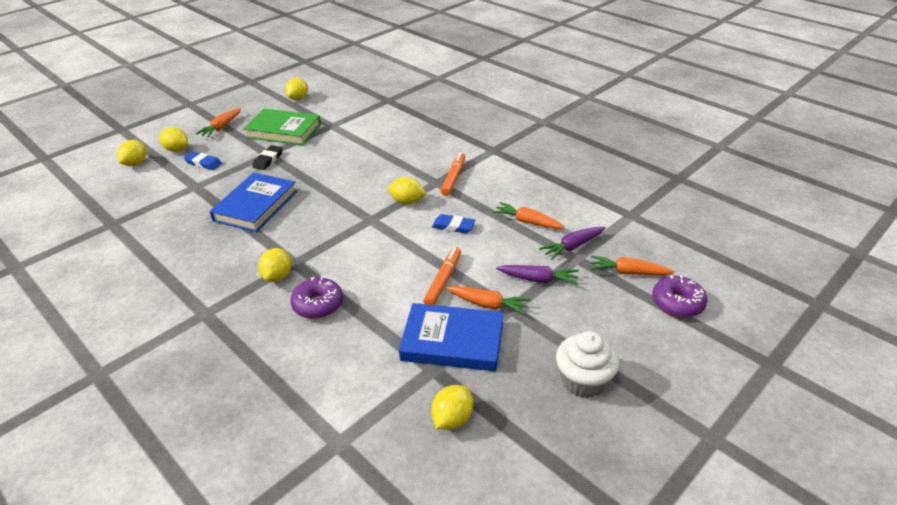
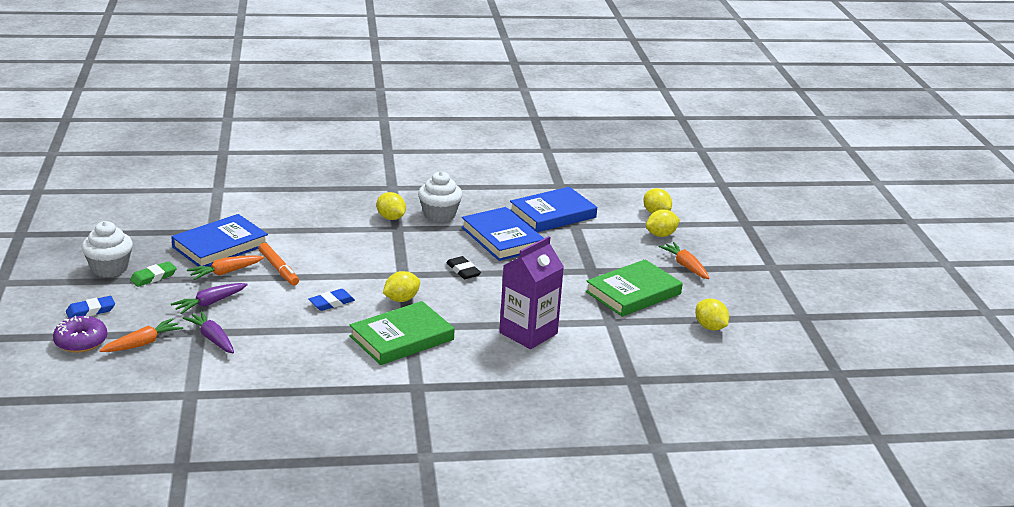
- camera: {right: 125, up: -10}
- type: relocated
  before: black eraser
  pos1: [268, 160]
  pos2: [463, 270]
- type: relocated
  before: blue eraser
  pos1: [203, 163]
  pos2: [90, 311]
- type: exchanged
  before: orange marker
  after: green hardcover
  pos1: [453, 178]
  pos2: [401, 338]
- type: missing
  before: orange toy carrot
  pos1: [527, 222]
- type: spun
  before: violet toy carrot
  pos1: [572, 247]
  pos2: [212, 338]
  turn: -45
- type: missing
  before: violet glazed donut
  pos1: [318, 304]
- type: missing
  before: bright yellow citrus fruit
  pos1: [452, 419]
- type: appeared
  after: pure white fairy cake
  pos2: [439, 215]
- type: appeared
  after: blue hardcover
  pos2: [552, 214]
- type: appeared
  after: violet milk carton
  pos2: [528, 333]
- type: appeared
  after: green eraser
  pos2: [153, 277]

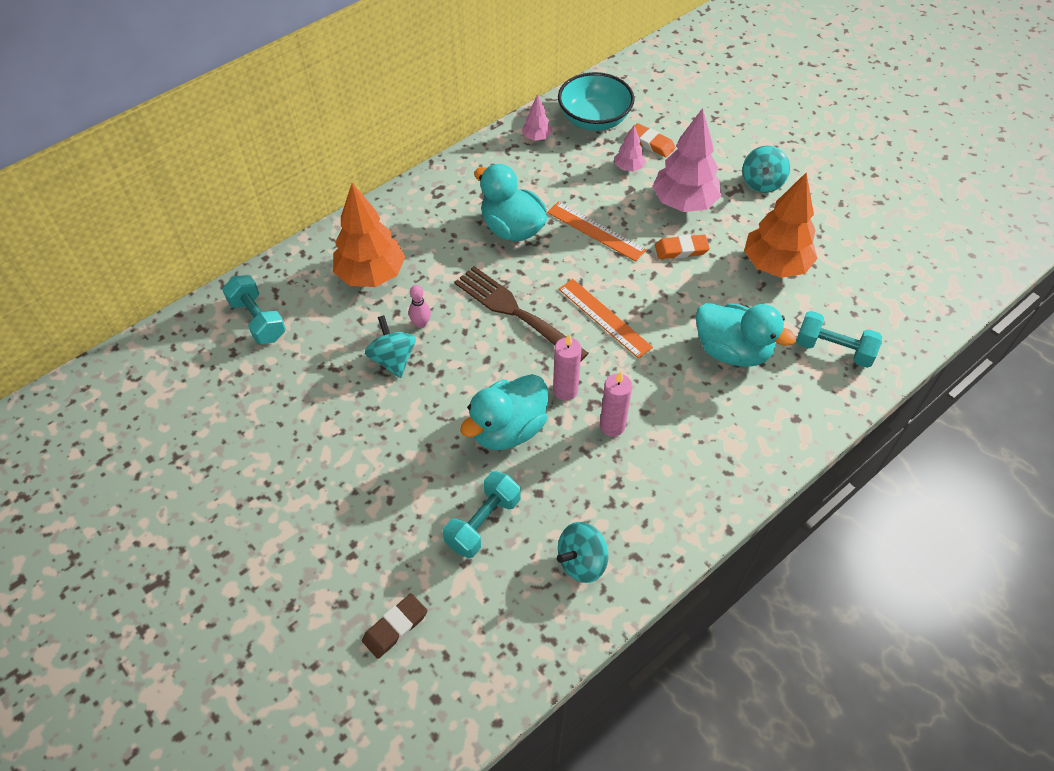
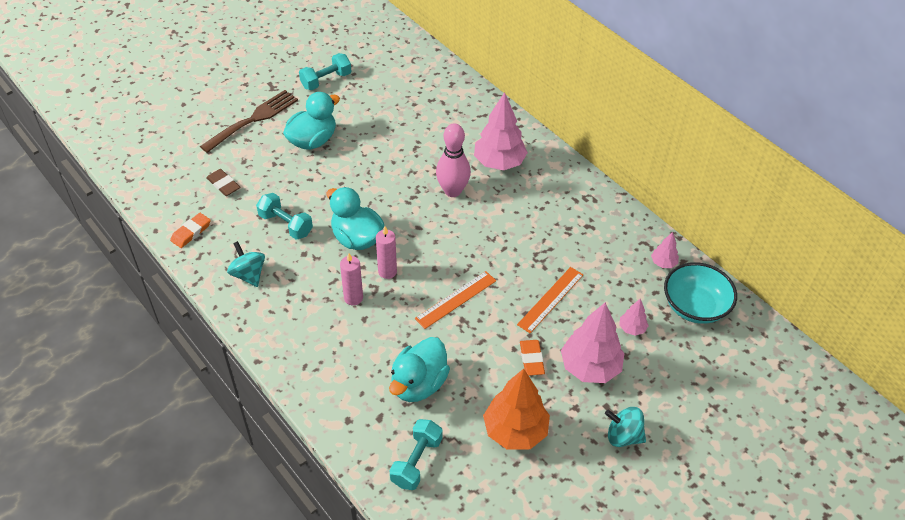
- camera: {right: 90, up: -5}
- type: relocated
  before: orange eraser
  pos1: [651, 143]
  pos2: [191, 232]
- type: relocated
  before: teal rubber duck
  pos1: [512, 228]
  pos2: [313, 140]
- type: colour
  before: orange fir tree
  after: rosy fir tree
  pos1: [371, 275]
  pos2: [499, 162]
- type: relocated
  before: russet table fork
  pos1: [516, 312]
  pos2: [253, 120]
- type: relocated
  before: teal dumbbell
  pos1: [258, 320]
  pos2: [326, 80]
- type: size
  before: rosy tenpin
  pos1: [421, 323]
  pos2: [452, 191]
  scale: 2.12
- type: missing
  before: teal spinning top
  pos1: [393, 359]

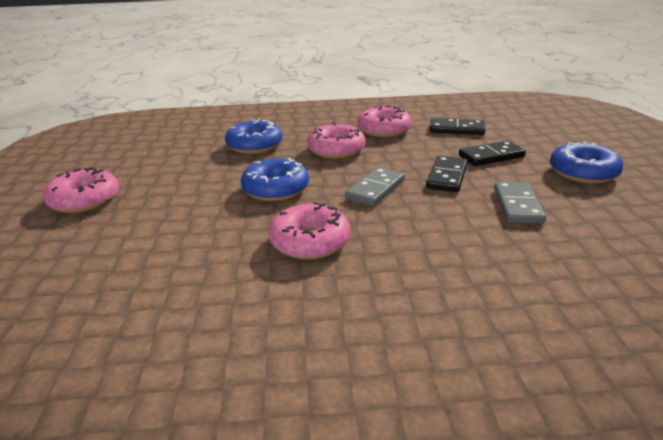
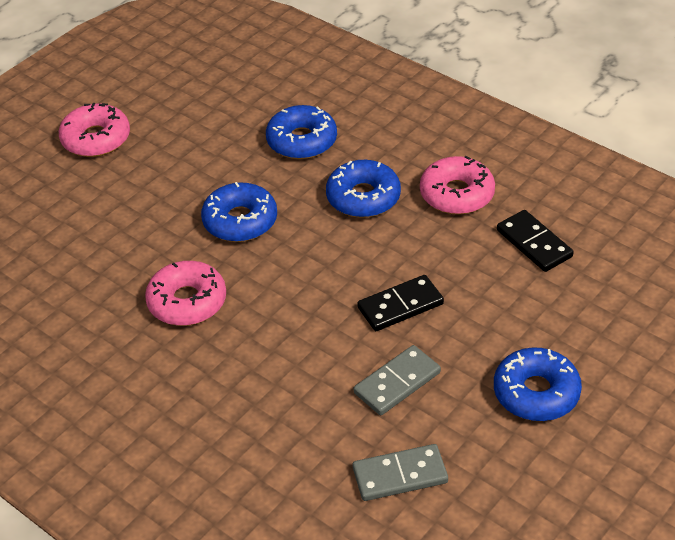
- camera: {right: 45, up: 15}
- type: colour
  before: rosy glazed donut
  after: blue glazed donut
  pos1: [336, 150]
  pos2: [363, 197]
- type: missing
  before: black domino tile
  pos1: [491, 156]
- type: relocated
  before: gray domino tile
  pos1: [375, 189]
  pos2: [400, 475]

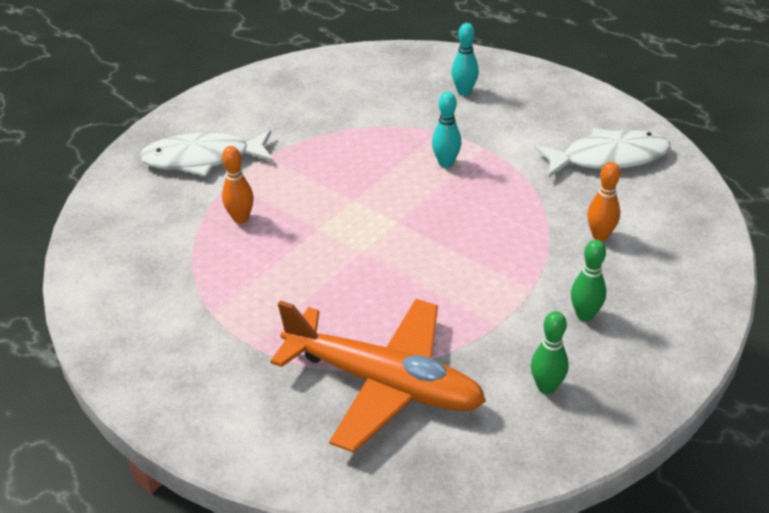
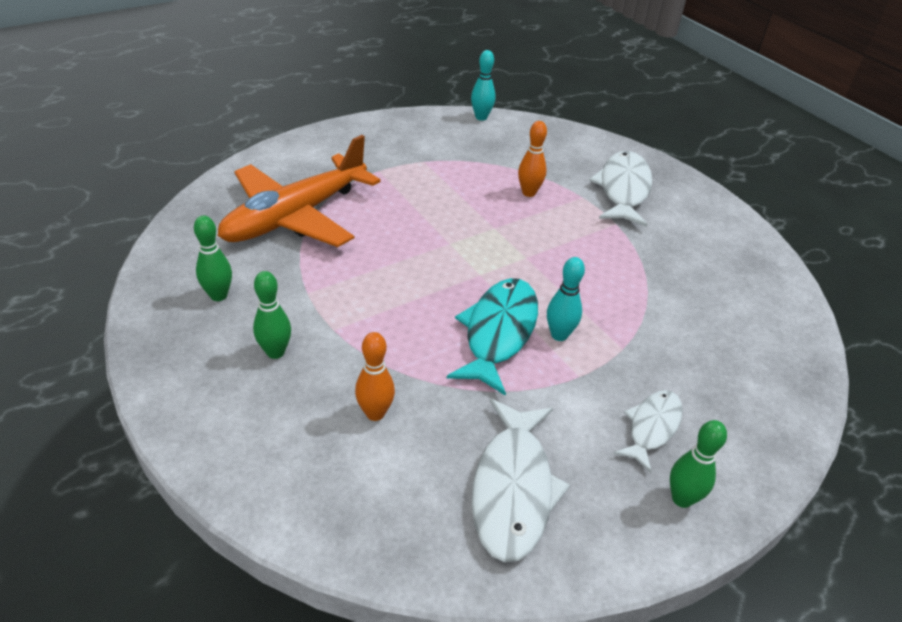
- camera: {right: 105, up: 0}
- type: relocated
  before: teal tenpin
  pos1: [464, 92]
  pos2: [481, 117]
- type: appeared
  after: teal fish figure
  pos2: [498, 333]
- type: appeared
  after: pure white fish figure
  pos2: [651, 427]
- type: appeared
  after: green tenpin
  pos2: [682, 499]

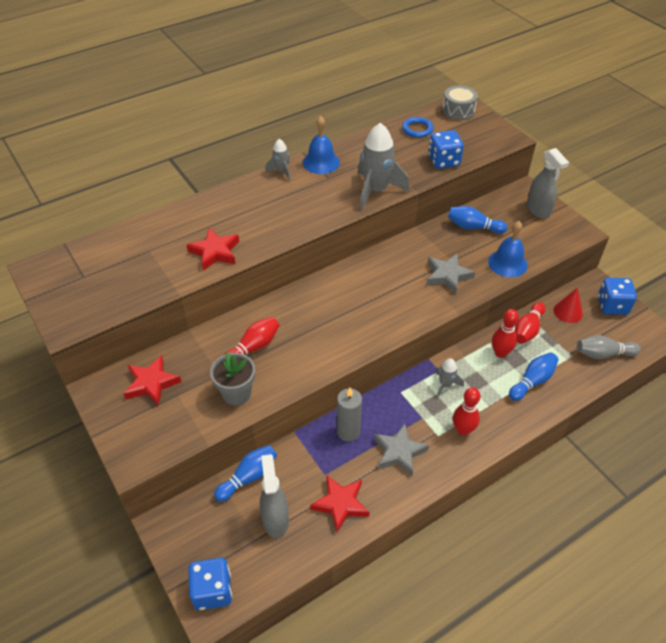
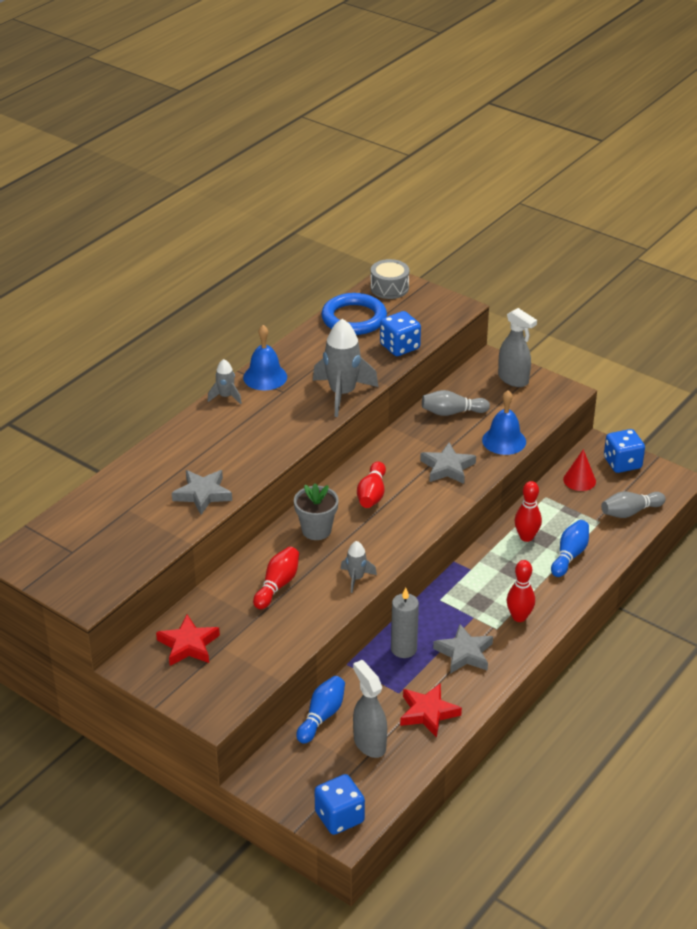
- camera: {right: -20, up: -10}
- type: size
  before: blue torus
  pos1: [417, 129]
  pos2: [354, 318]
  scale: 1.76
- type: colour
  before: blue tenpin
  after: gray tenpin
  pos1: [473, 227]
  pos2: [452, 412]
- type: colour
  before: crimson star shape
  after: gray star shape
  pos1: [215, 252]
  pos2: [202, 494]
- type: relocated
  before: crimson tenpin
  pos1: [527, 329]
  pos2: [372, 494]
- type: relocated
  before: gray plant pot
  pos1: [236, 393]
  pos2: [316, 530]
- type: relocated
  before: gray rocket
  pos1: [445, 385]
  pos2: [356, 578]

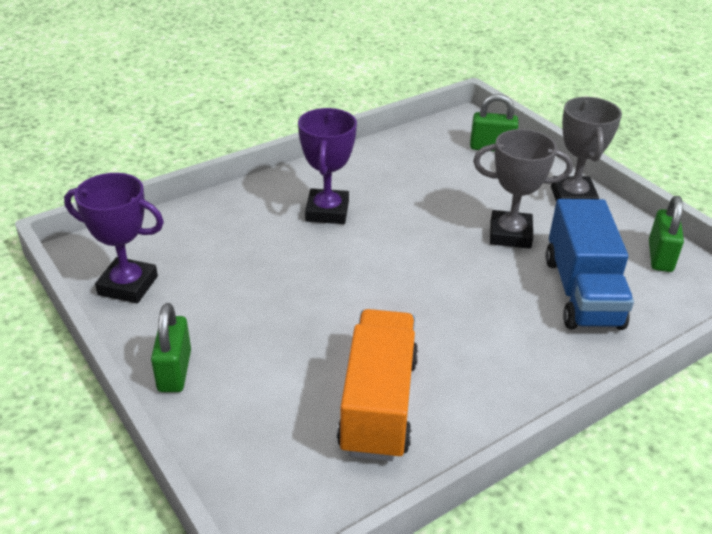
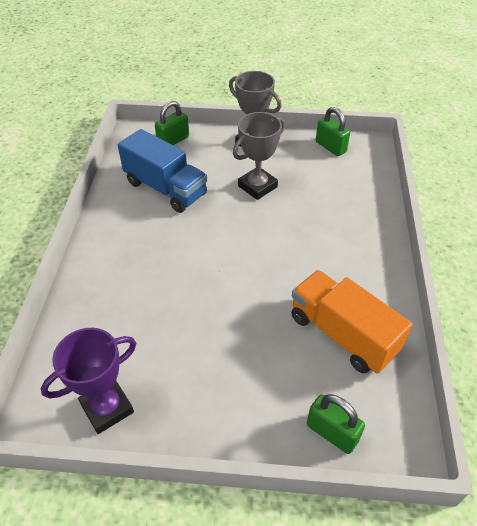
- camera: {right: -50, up: 10}
- type: missing
  before: violet award cup
  pos1: [327, 211]
- type: relocated
  before: blue lorry
  pos1: [582, 292]
  pos2: [165, 188]
- type: relocated
  before: green lock
  pos1: [174, 371]
  pos2: [332, 432]

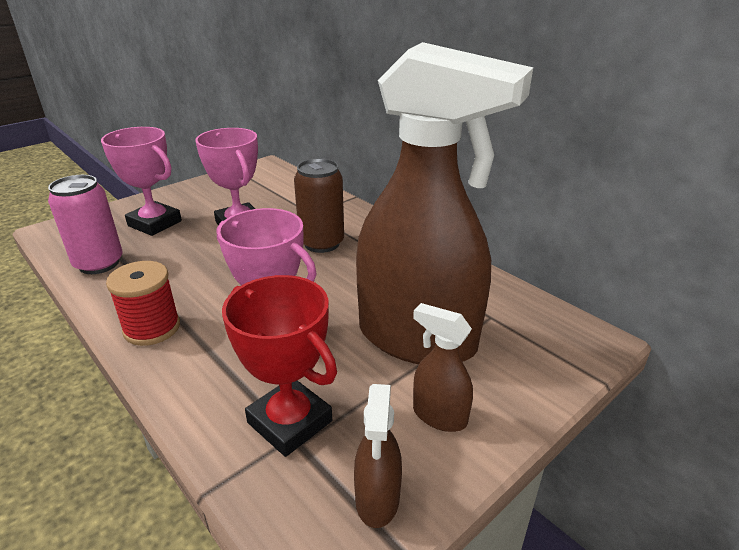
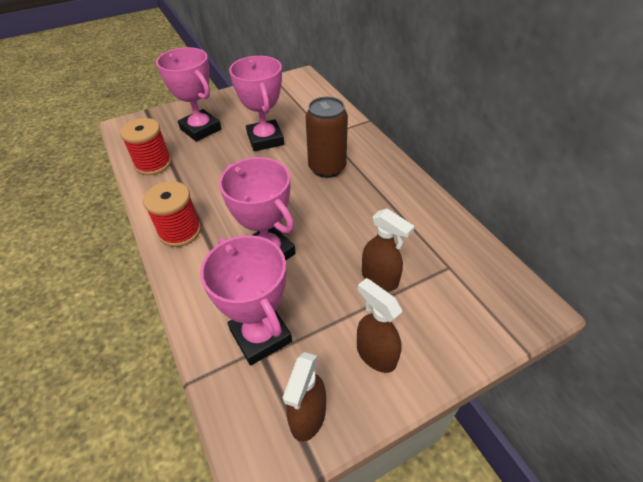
- camera: {right: 15, up: 15}
- type: size
  before: russet spray cleaner
  pos1: [418, 339]
  pos2: [380, 278]
  scale: 0.4
- type: exchanged
  before: rosy soda can
  after: crimson spool
  pos1: [99, 264]
  pos2: [153, 164]
- type: colour
  before: crimson award cup
  after: rosy award cup
  pos1: [290, 422]
  pos2: [260, 336]

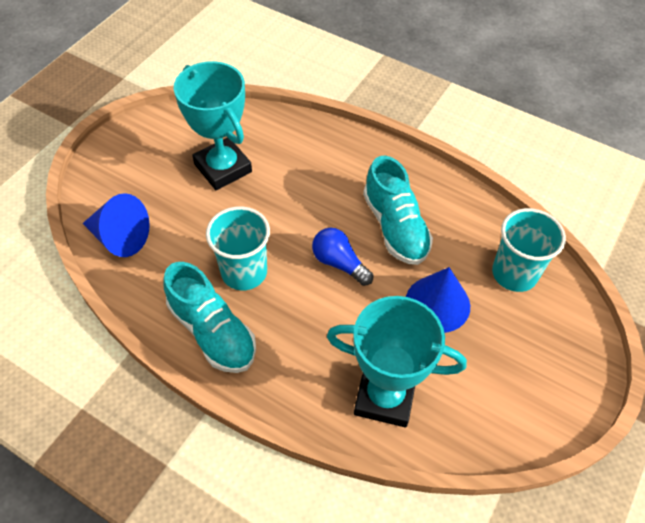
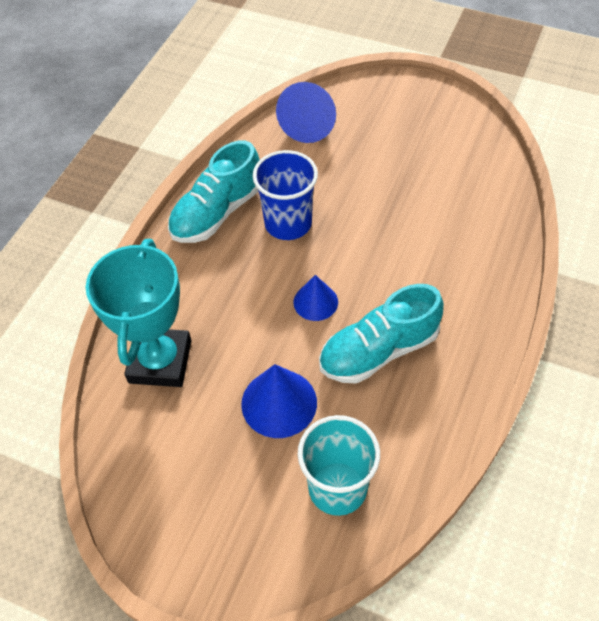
- camera: {right: 85, up: 0}
- type: missing
  before: teal award cup
  pos1: [223, 168]
- type: colour
  before: teal tumbler
  after: blue tumbler
  pos1: [244, 272]
  pos2: [288, 223]
- type: exchanged
  before: blue bulb
  after: blue cone
  pos1: [339, 263]
  pos2: [315, 302]

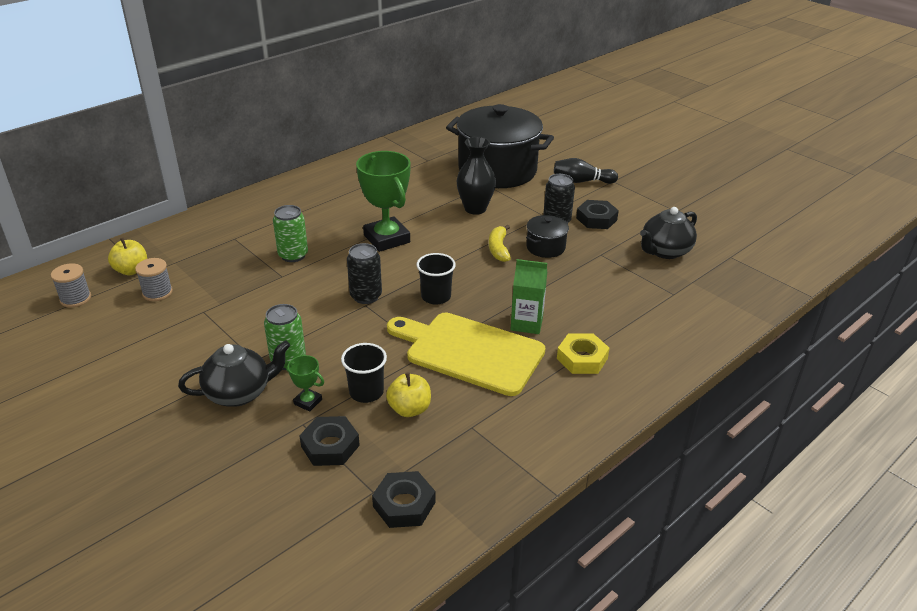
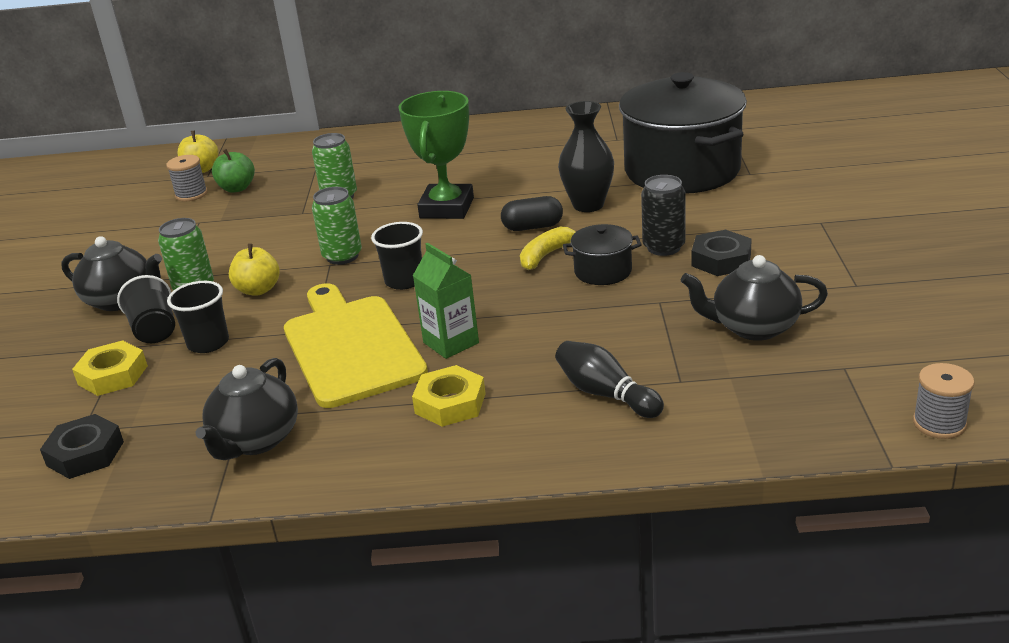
- camera: {right: 45, up: -5}
- type: relocated
  before: black tenpin
  pos1: [581, 181]
  pos2: [605, 394]
- type: colour
  before: black soda can
  after: green soda can
  pos1: [366, 296]
  pos2: [342, 256]
- type: relocated
  before: gray spool
  pos1: [75, 298]
  pos2: [939, 423]
- type: exchanged
  before: green award cup
  after: black tumbler
  pos1: [308, 402]
  pos2: [154, 330]
- type: relocated
  before: bright yellow toy apple
  pos1: [409, 409]
  pos2: [258, 290]
- type: colour
  before: black hex nut
  after: bright yellow hex nut
  pos1: [330, 446]
  pos2: [113, 375]
- type: appeared
  after: green toy apple
  pos2: [237, 188]
- type: appeared
  after: black pill shape
  pos2: [532, 227]
- type: appeared
  after: black tea pot
  pos2: [256, 440]

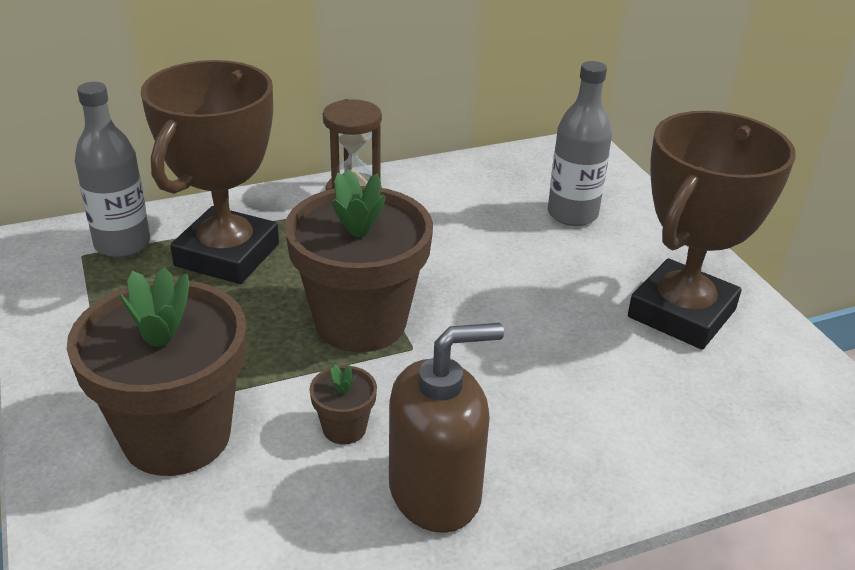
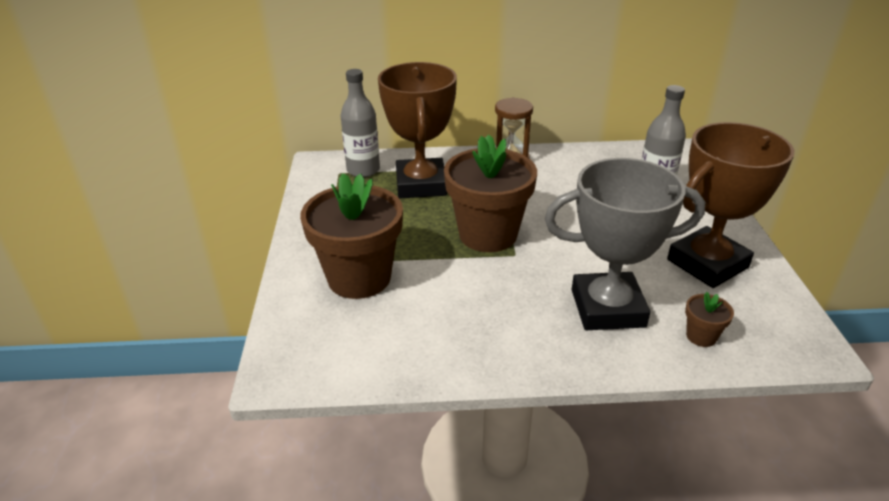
- camera: {right: 20, up: 0}
- type: spun
  before: russet award cup
  pos1: [227, 255]
  pos2: [421, 184]
  turn: -45
- type: missing
  before: russet pump bottle
  pos1: [435, 491]
- type: relocated
  before: russet plant pot
  pos1: [344, 428]
  pos2: [701, 336]
- type: appeared
  after: gray award cup
  pos2: [607, 308]

